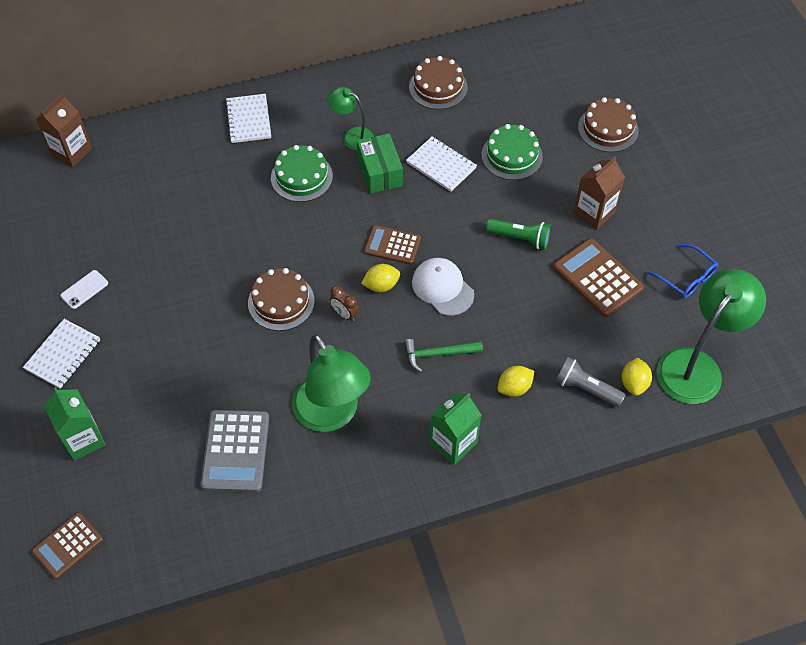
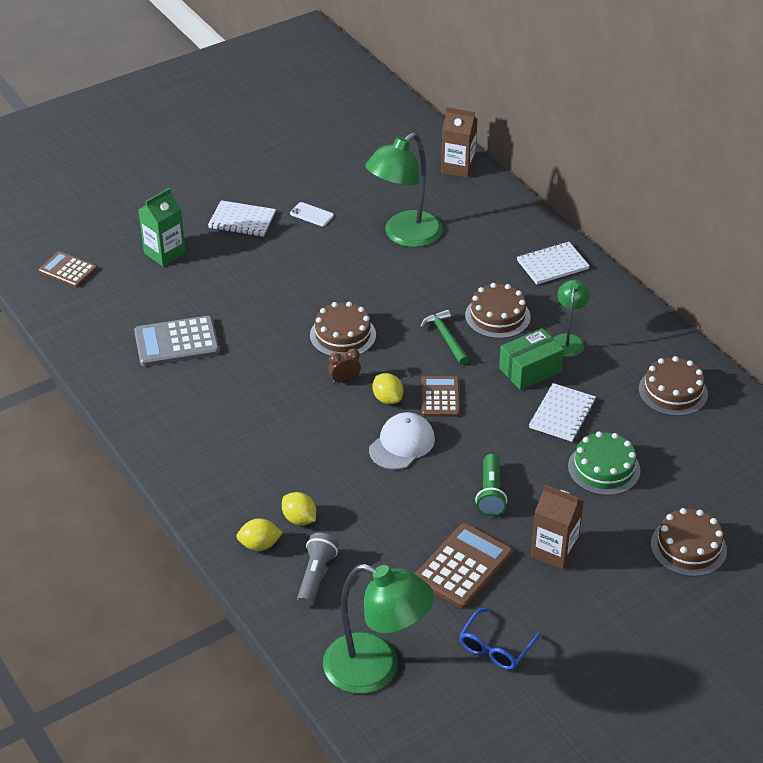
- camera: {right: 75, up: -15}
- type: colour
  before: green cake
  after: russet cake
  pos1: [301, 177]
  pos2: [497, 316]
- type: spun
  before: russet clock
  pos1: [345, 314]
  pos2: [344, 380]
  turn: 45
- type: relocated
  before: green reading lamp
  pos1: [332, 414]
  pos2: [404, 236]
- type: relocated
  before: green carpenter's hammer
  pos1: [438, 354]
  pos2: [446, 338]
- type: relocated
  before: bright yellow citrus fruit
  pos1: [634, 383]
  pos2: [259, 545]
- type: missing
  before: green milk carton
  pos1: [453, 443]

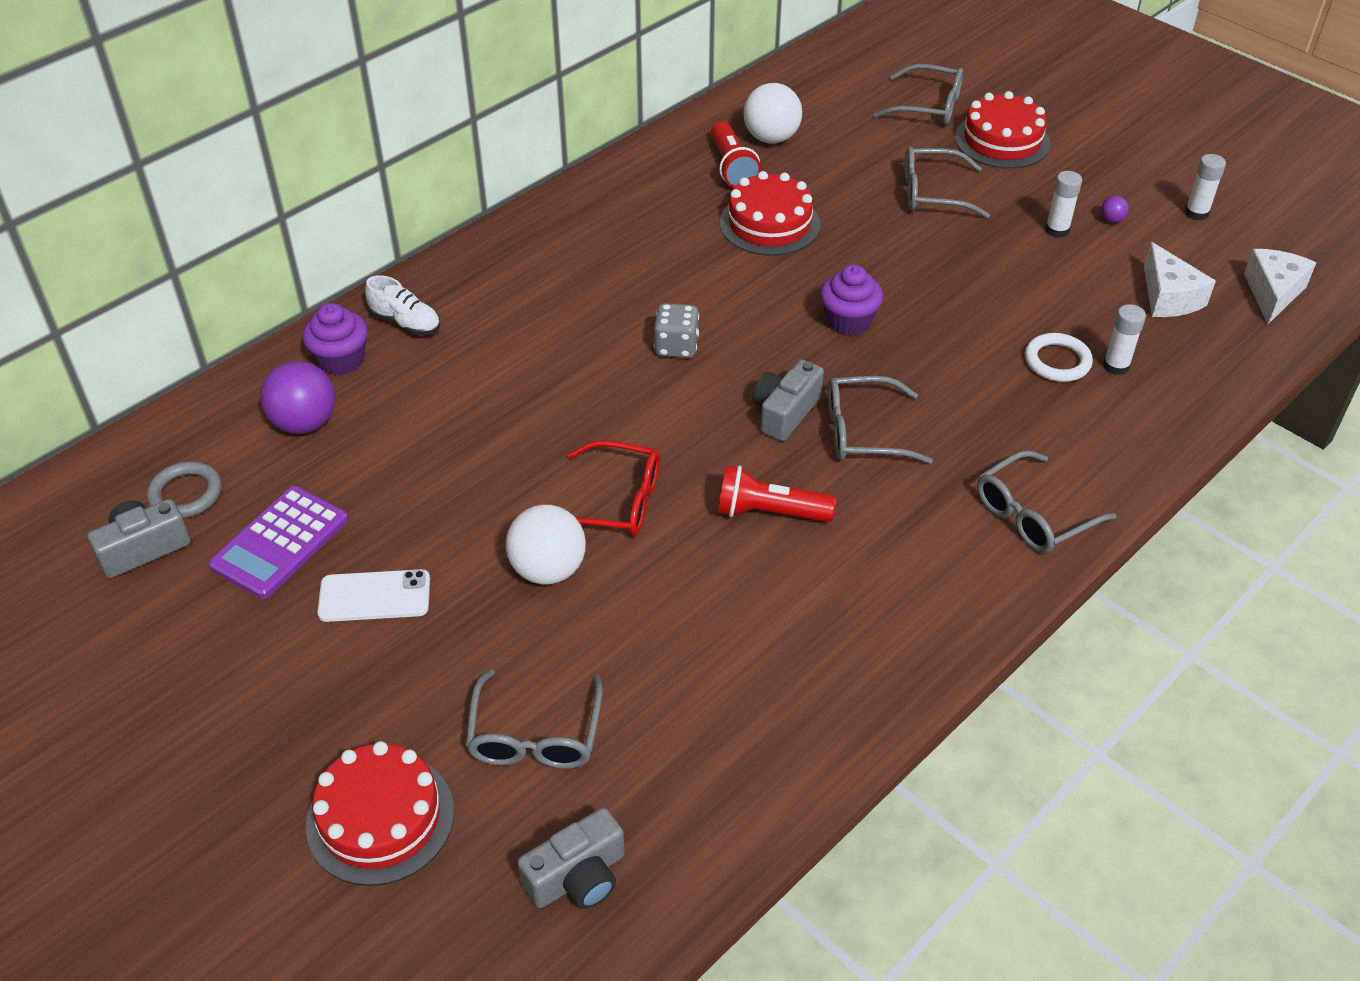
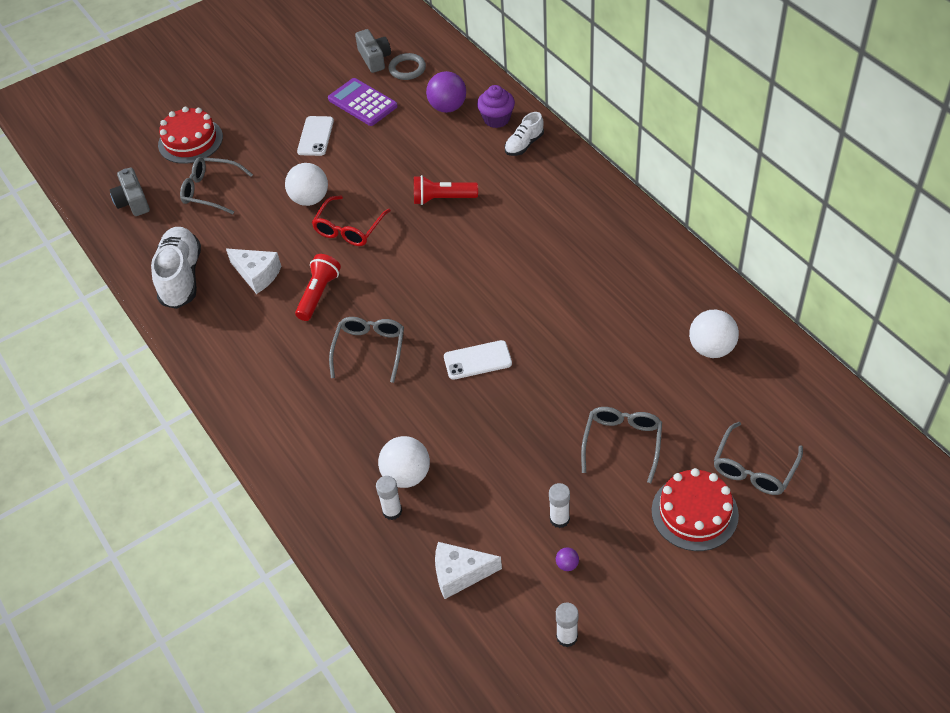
- camera: {right: 105, up: 5}
- type: relocated
  before: crimson flashlight
  pos1: [732, 167]
  pos2: [442, 199]
- type: missing
  before: crimson cake
  pos1: [769, 224]
- type: relocated
  before: pure white cheese wedge
  pos1: [1272, 293]
  pos2: [257, 275]
- type: exchanged
  before: violet fairy cake
  after: pure white smartphone
  pos1: [848, 321]
  pos2: [477, 360]
- type: missing
  before: gray dice
  pos1: [676, 346]
- type: exchanged
  before: pure white torus
  after: pure white ball
  pos1: [1057, 361]
  pos2: [406, 475]
- type: missing
  before: gray camera
  pos1: [785, 412]
- type: missing
  before: gray spectacles
  pos1: [1033, 515]
- type: appeared
  after: pure white shoe
  pos2: [181, 277]

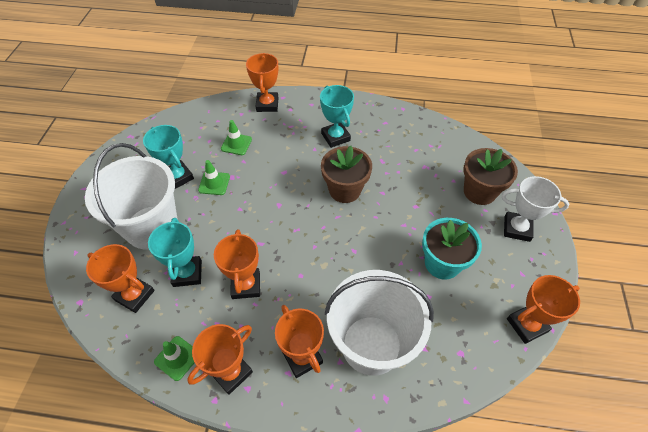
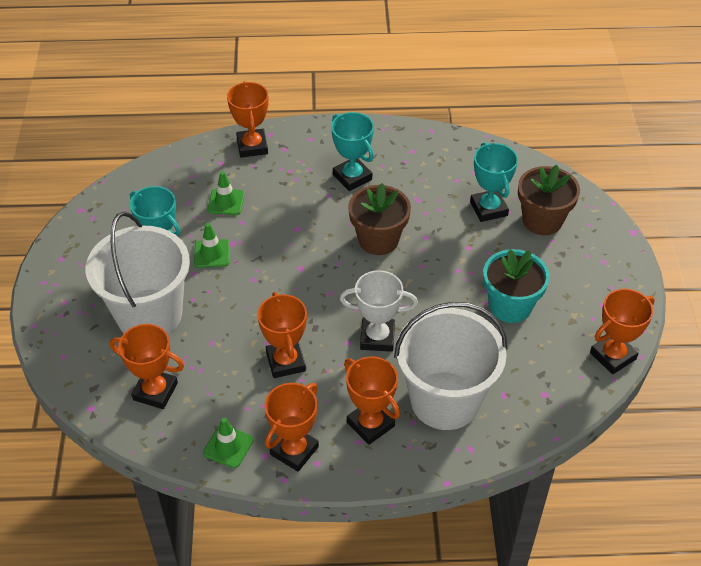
- camera: {right: -10, up: -5}
- type: relocated
  before: pure white award cup
  pos1: [517, 228]
  pos2: [377, 337]
- type: relocated
  before: teal award cup
  pos1: [187, 273]
  pos2: [488, 209]

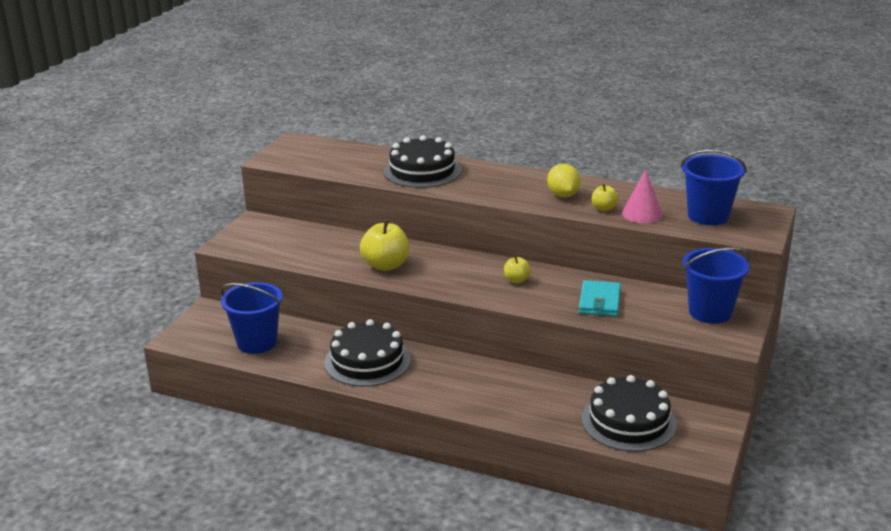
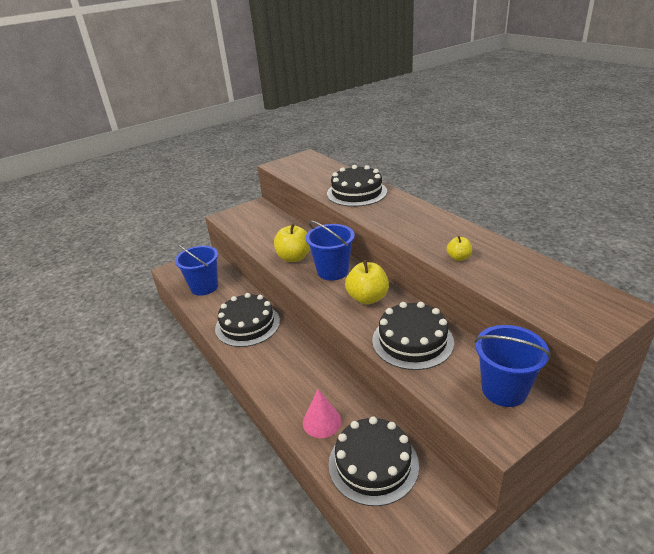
- camera: {right: 35, up: 5}
- type: relocated
  before: blue sand bucket
  pos1: [708, 216]
  pos2: [332, 271]
- type: missing
  before: bright yellow citrus fruit
  pos1: [563, 195]
- type: relocated
  before: rosy cone
  pos1: [642, 214]
  pos2: [322, 422]
- type: size
  before: bright yellow toy apple
  pos1: [516, 280]
  pos2: [367, 298]
  scale: 1.86
- type: exchanged
  before: teal card wallet
  after: black cake
  pos1: [599, 301]
  pos2: [412, 341]

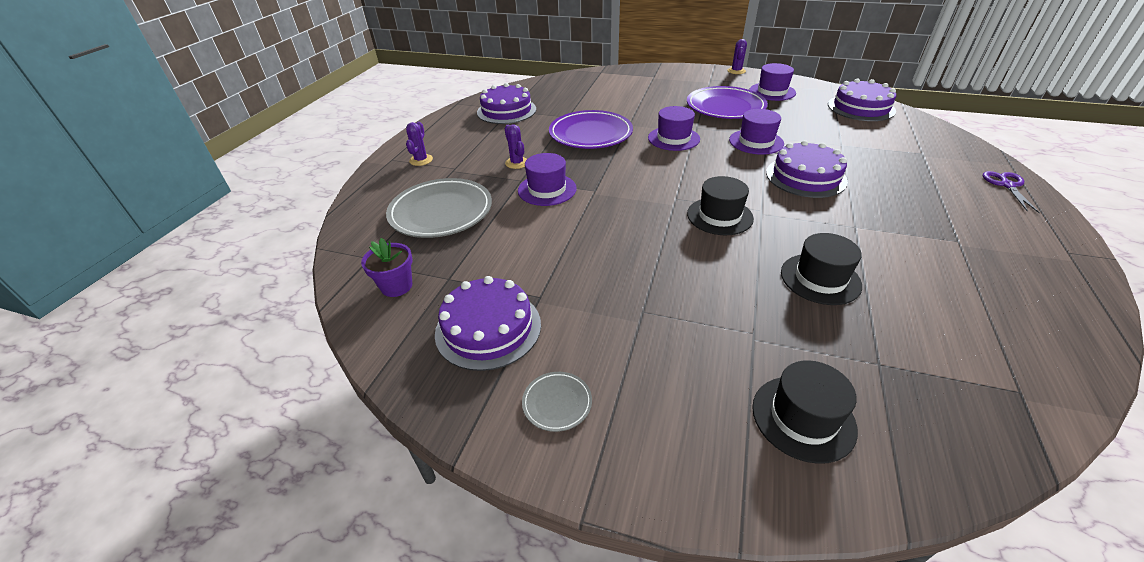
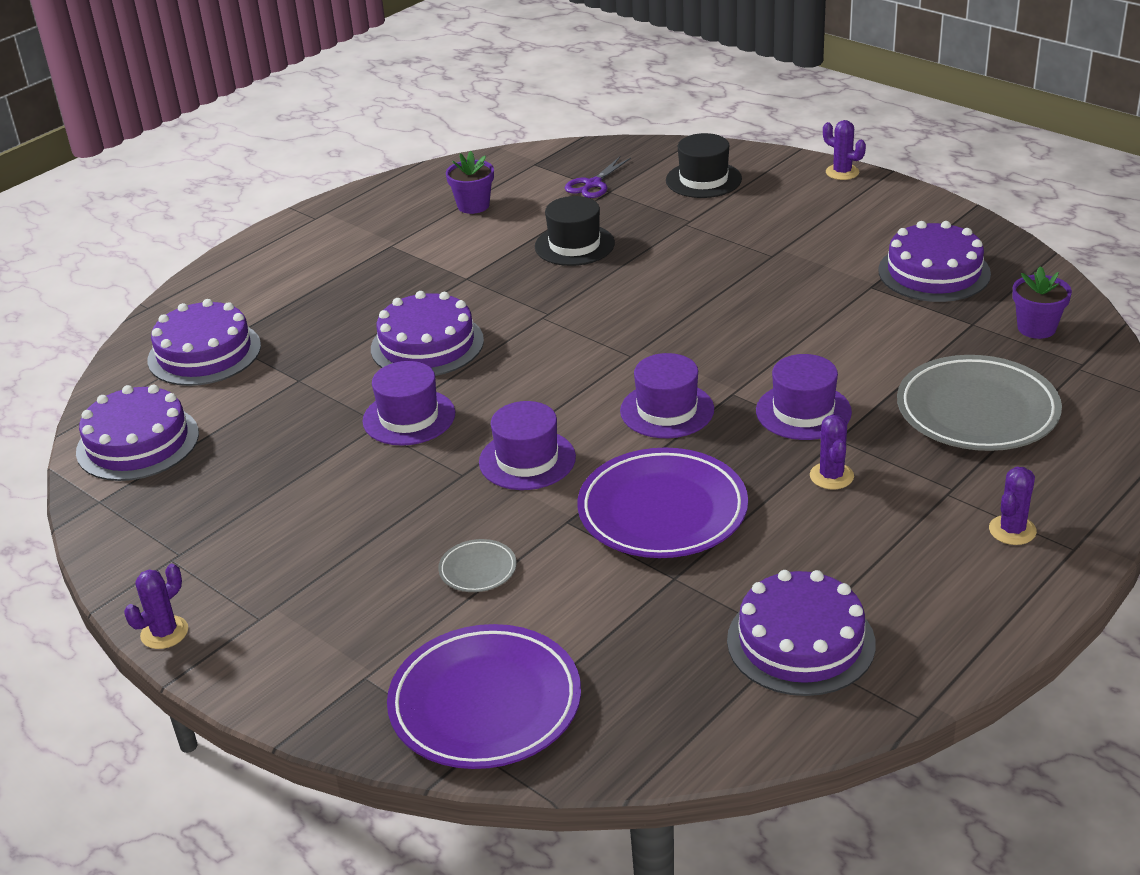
- camera: {right: -155, up: -5}
- type: relocated
  before: violet tall hat
  pos1: [772, 92]
  pos2: [667, 410]
- type: relocated
  before: violet dinner plate
  pos1: [725, 107]
  pos2: [485, 704]
- type: relocated
  before: violet scissors
  pos1: [1007, 185]
  pos2: [593, 184]
- type: missing
  before: black tall hat
  pos1: [719, 216]
- type: relocated
  before: gray dinner plate
  pos1: [557, 403]
  pos2: [478, 569]
- type: appeared
  after: violet cactus
  pos2: [842, 172]
- type: appeared
  after: violet plant pot
  pos2: [473, 205]
- type: appeared
  after: violet cake
  pos2: [204, 353]

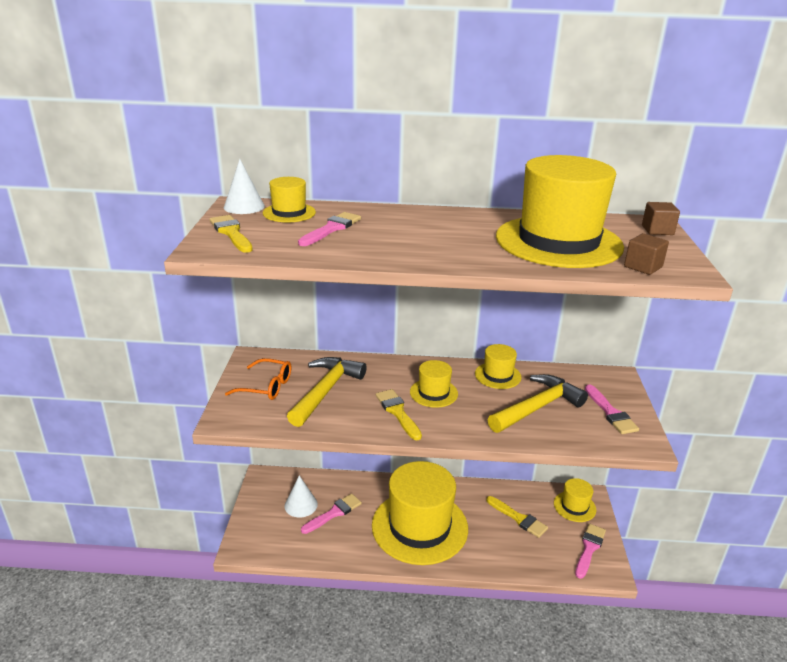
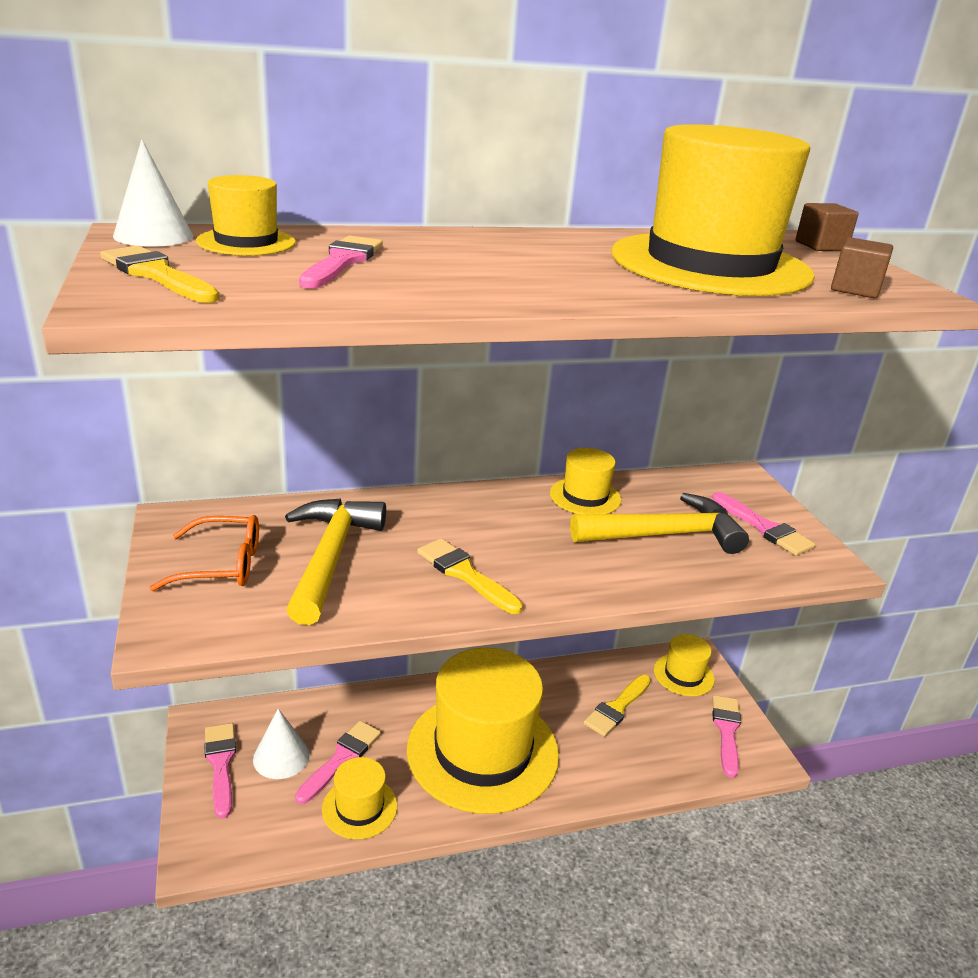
- camera: {right: -20, up: 0}
- type: relocated
  before: bright yellow tall hat
  pos1: [433, 393]
  pos2: [359, 807]
- type: spun
  before: bright yellow carpenter's hammer
  pos1: [537, 407]
  pos2: [665, 535]
  turn: 45
- type: spun
  before: bright yellow paintbrush
  pos1: [518, 518]
  pos2: [617, 707]
  turn: 105
- type: appeared
  after: rosy paintbrush
  pos2: [221, 764]

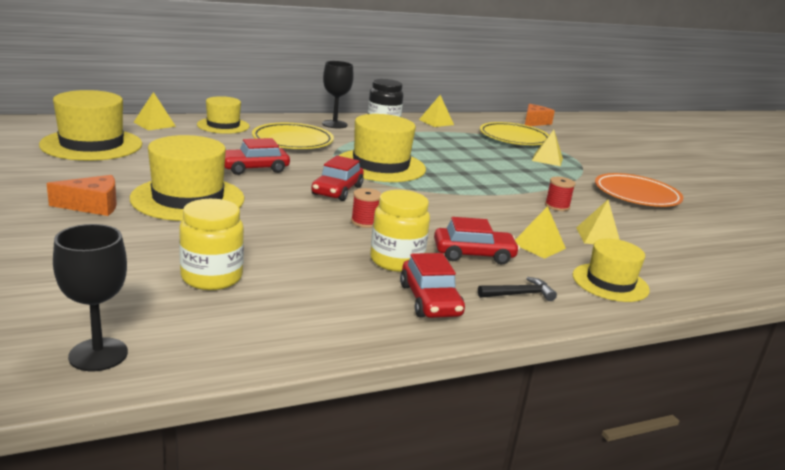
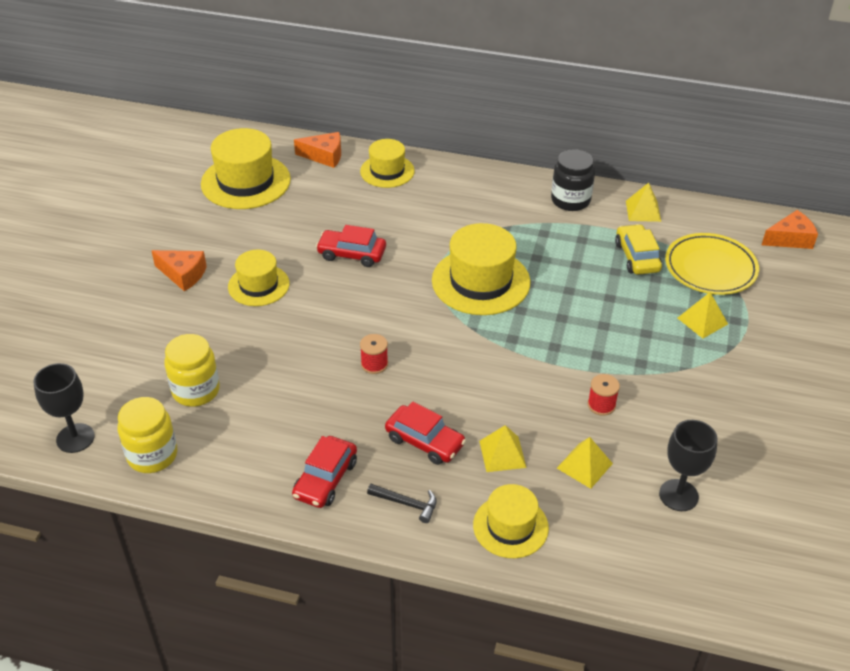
- camera: {right: 40, up: 20}
- type: relocated
  before: black chalice
  pos1: [334, 124]
  pos2: [678, 495]
- type: exchanged
  before: bright yellow solid pyramid
  after: orange cheese wedge
  pos1: [154, 124]
  pos2: [324, 156]
- type: missing
  before: bright yellow dinner plate
  pos1: [292, 141]
- type: size
  before: bright yellow tall hat
  pos1: [188, 198]
  pos2: [258, 285]
  scale: 0.62
- type: missing
  before: crimson automobile
  pos1: [337, 190]
- type: missing
  before: orange dinner plate
  pos1: [636, 195]
- type: relocated
  before: bright yellow jar
  pos1: [396, 261]
  pos2: [152, 455]
- type: appeared
  after: bright yellow automobile
  pos2: [637, 257]

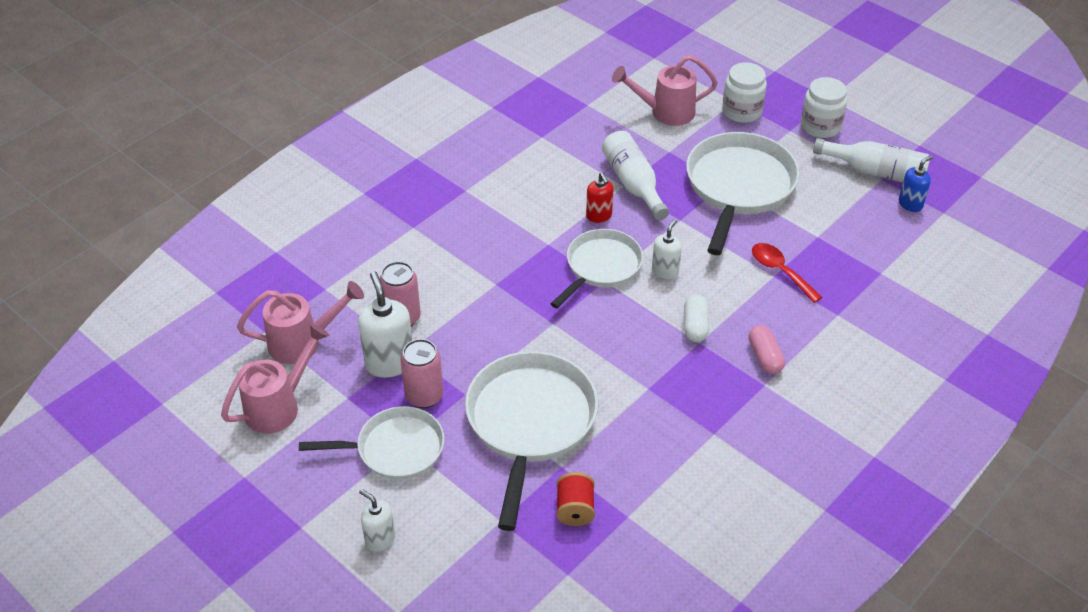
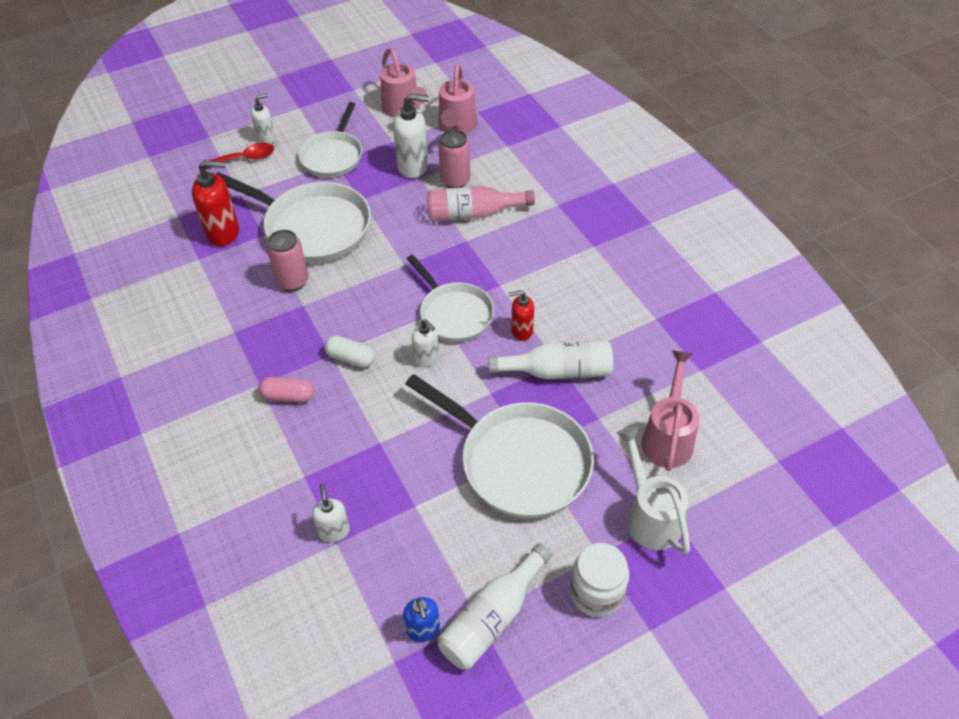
- camera: {right: 110, up: 5}
- type: exchanged
  before: pure white jar
  after: pure white watering can
  pos1: [742, 111]
  pos2: [649, 515]
- type: relocated
  before: crimson tablespoon
  pos1: [780, 271]
  pos2: [244, 159]
- type: relocated
  before: rosy soda can
  pos1: [424, 396]
  pos2: [293, 281]
- type: exchanged
  before: crimson spool
  after: crimson pump bottle
  pos1: [575, 509]
  pos2: [223, 232]
- type: appeared
  after: rosy bottle
  pos2: [473, 213]
- type: appeared
  after: pure white pump bottle
  pos2: [334, 531]

